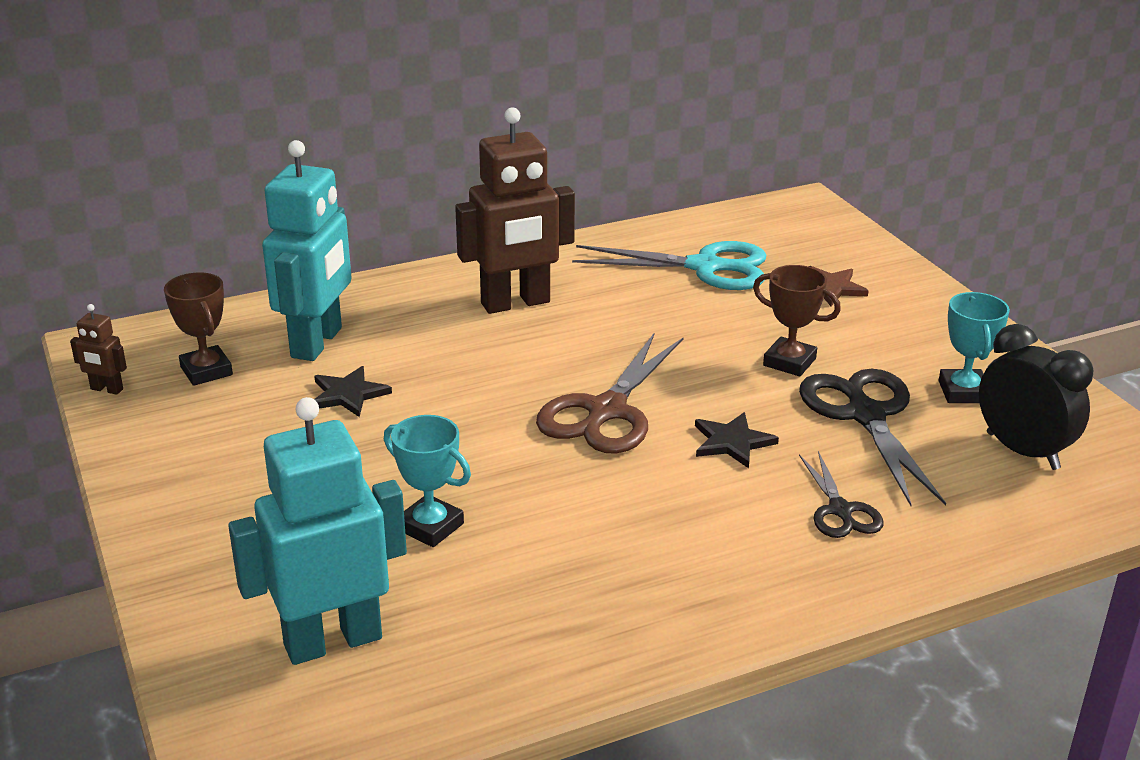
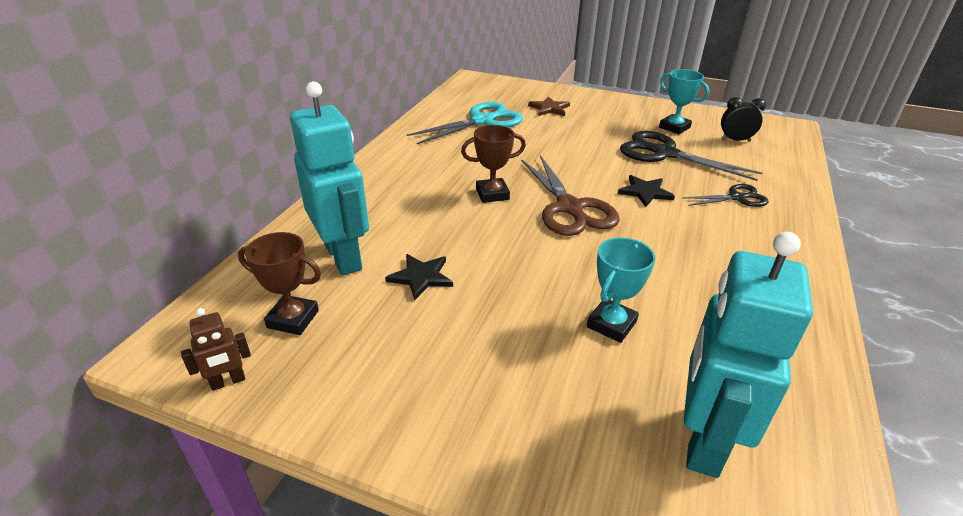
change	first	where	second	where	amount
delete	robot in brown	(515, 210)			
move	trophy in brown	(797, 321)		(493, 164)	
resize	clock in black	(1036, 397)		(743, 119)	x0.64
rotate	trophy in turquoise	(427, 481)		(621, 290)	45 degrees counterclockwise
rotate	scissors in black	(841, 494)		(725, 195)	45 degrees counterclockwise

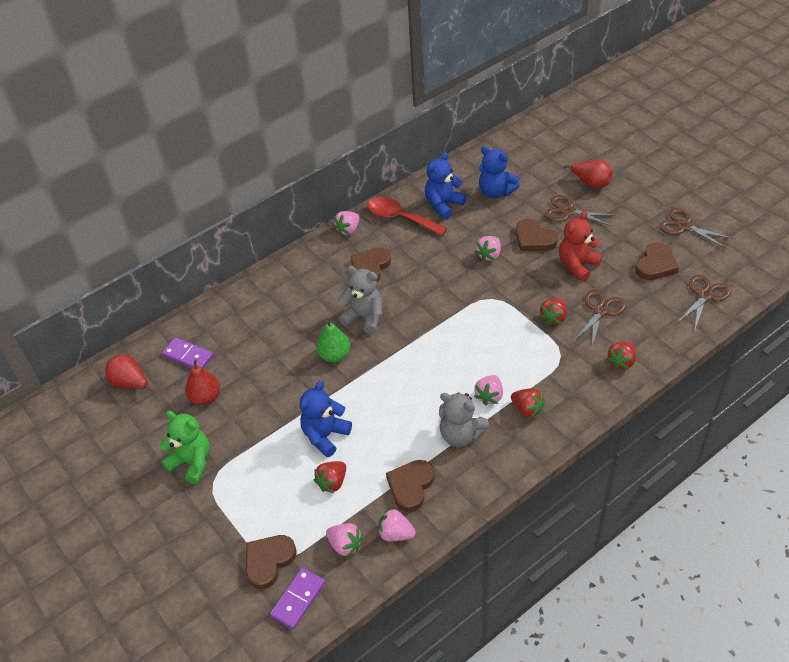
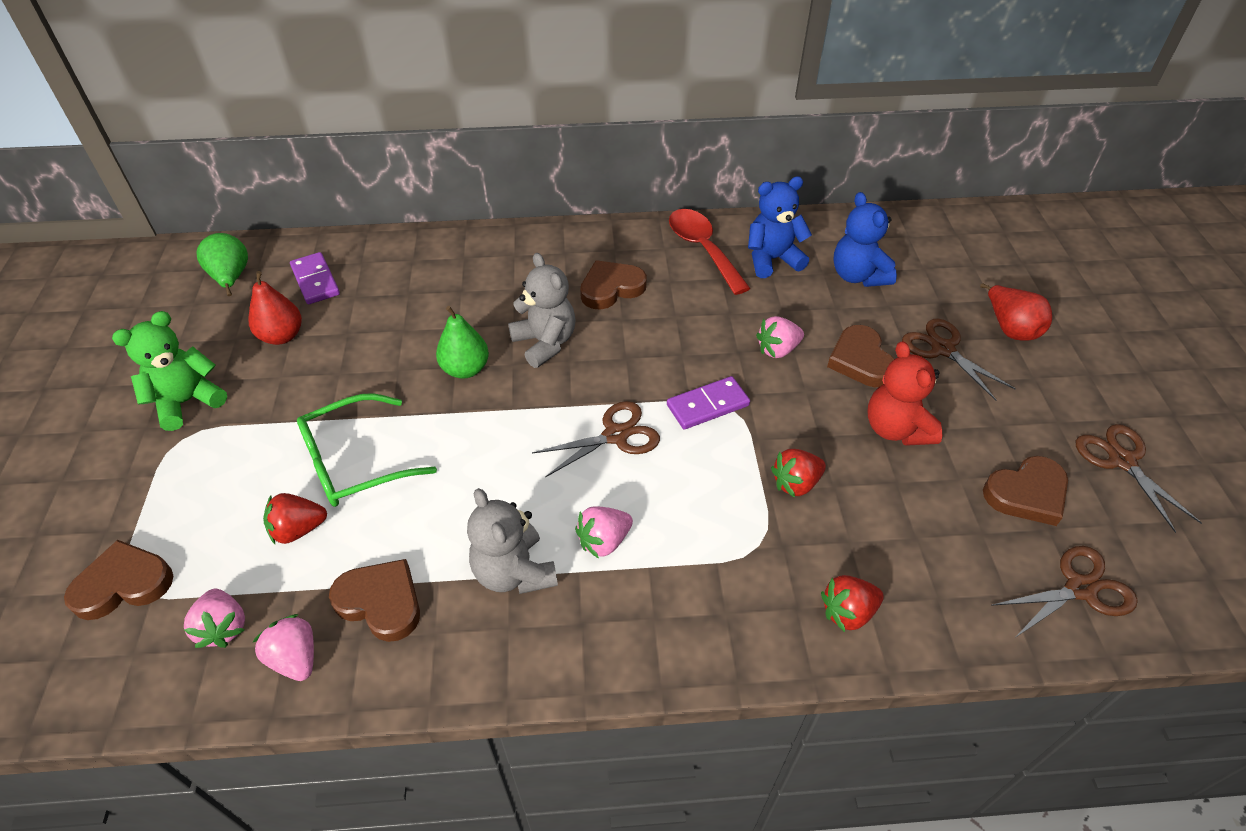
change	first	where	second	where	amount
delete	strawberry in pink	(346, 223)			
rotate	teddy bear in red	(580, 246)		(904, 393)	90 degrees counterclockwise
move	scissors in brown	(599, 318)		(596, 439)	
recolor	pear in red	(129, 373)	pear in green	(222, 264)	
replace	teddy bear in blue	(326, 419)	glasses in green	(367, 450)	
delete	strawberry in red	(528, 403)			
rotate	teddy bear in green	(185, 447)		(169, 371)	105 degrees counterclockwise
rotate	heart in brown	(410, 486)		(374, 600)	60 degrees clockwise
move	domino in purple	(297, 598)		(708, 402)	

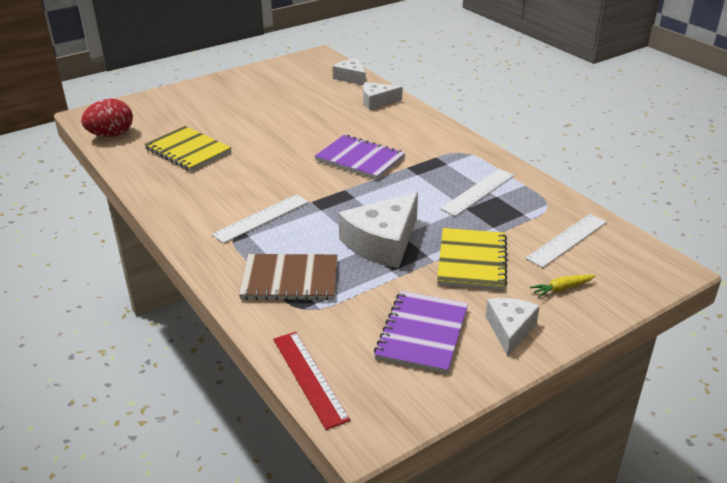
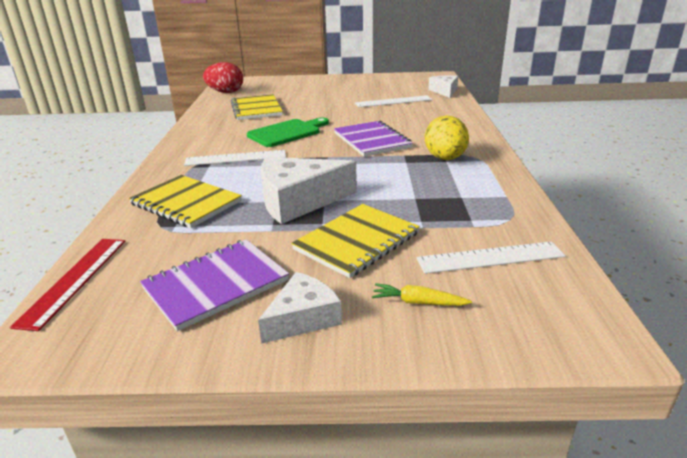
change	first	where	second	where	amount
delete	cheese in white	(383, 96)			
move	ruler in white	(477, 192)		(393, 101)	
recolor	notebook in brown	(288, 277)	notebook in yellow	(185, 201)	
insert			egg in yellow	(447, 138)	
insert			cutting board in green	(288, 132)	

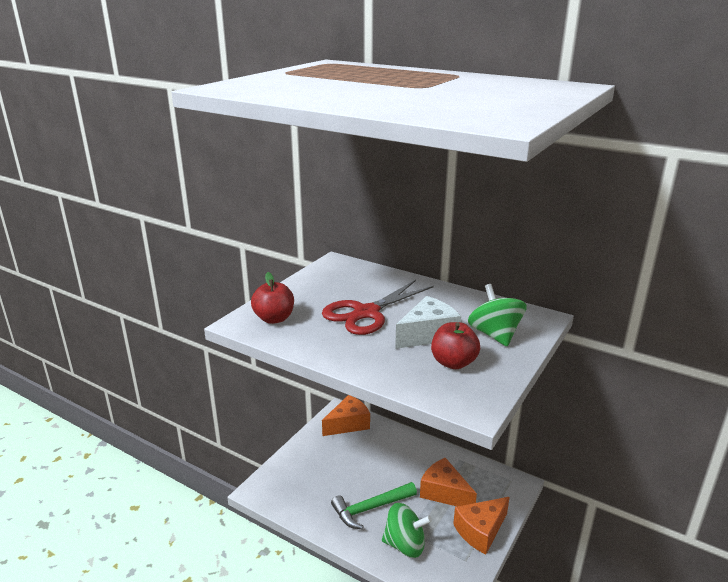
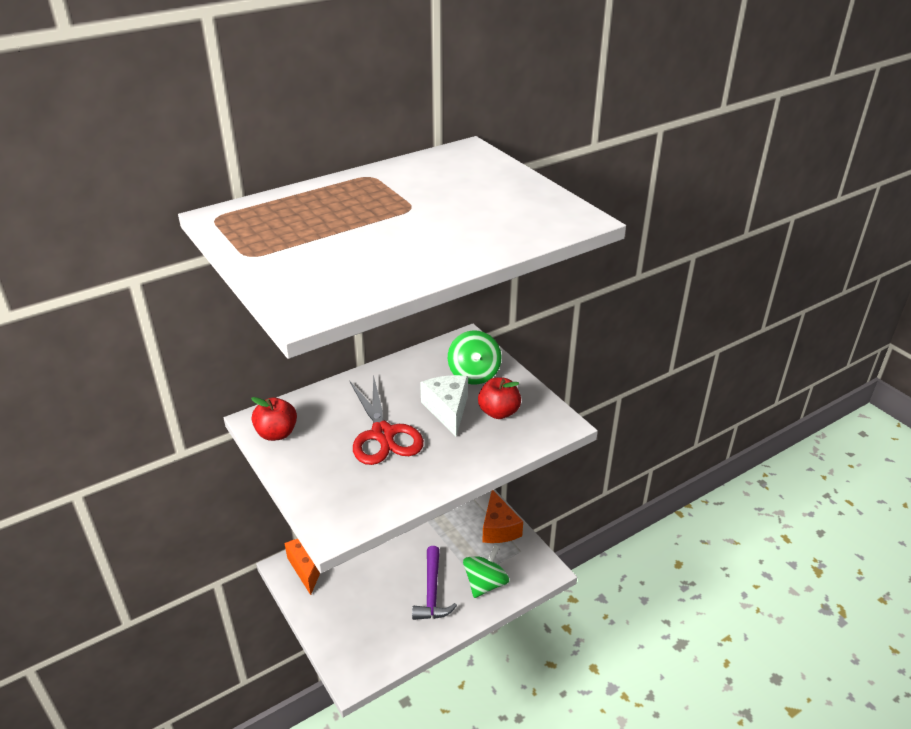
change	first	where	second	where	amount
move	apple in red	(272, 298)		(274, 419)	
rotate	spinning top in green	(497, 315)		(474, 357)	105 degrees counterclockwise
delete	cheese in orange	(448, 482)			
recolor	hammer in green	(374, 506)	hammer in purple	(434, 583)	

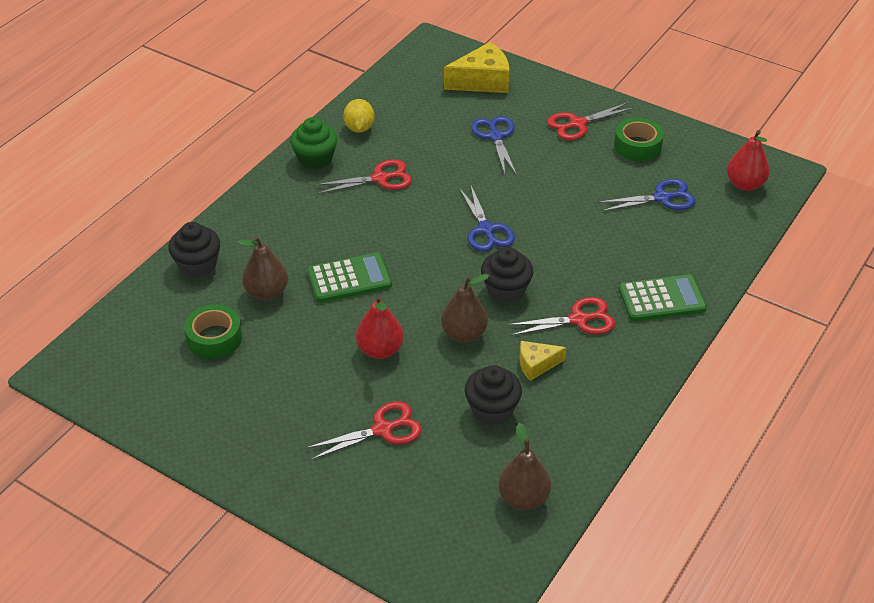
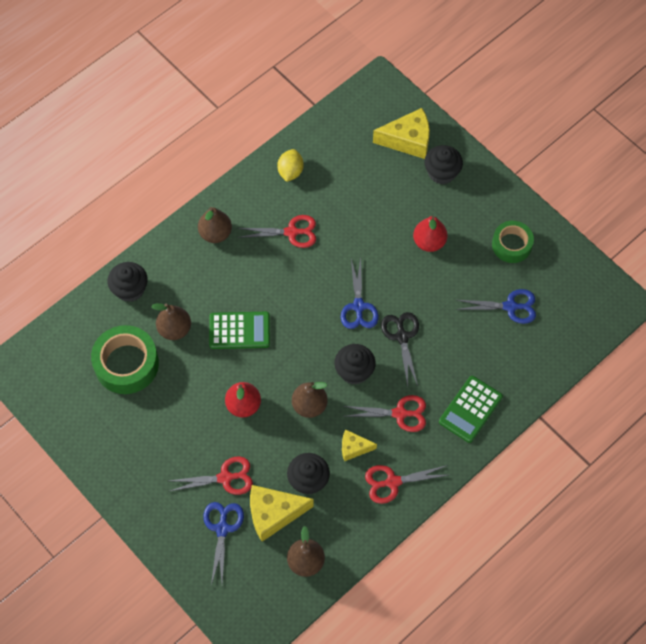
change	first	where	second	where	amount
move	scissors in red	(590, 121)		(406, 484)	
move	scissors in blue	(494, 145)		(223, 543)	
delete	cupcake in green	(314, 143)			
move	pear in red	(748, 160)		(430, 234)	
rotate	calculator in green	(663, 298)		(471, 409)	120 degrees clockwise
resize	tape in green	(213, 331)		(125, 359)	x1.54
insert			cupcake in black	(443, 164)	
insert			pear in brown	(215, 225)	
insert			scissors in black	(400, 349)	
insert			cheese in yellow	(282, 513)	

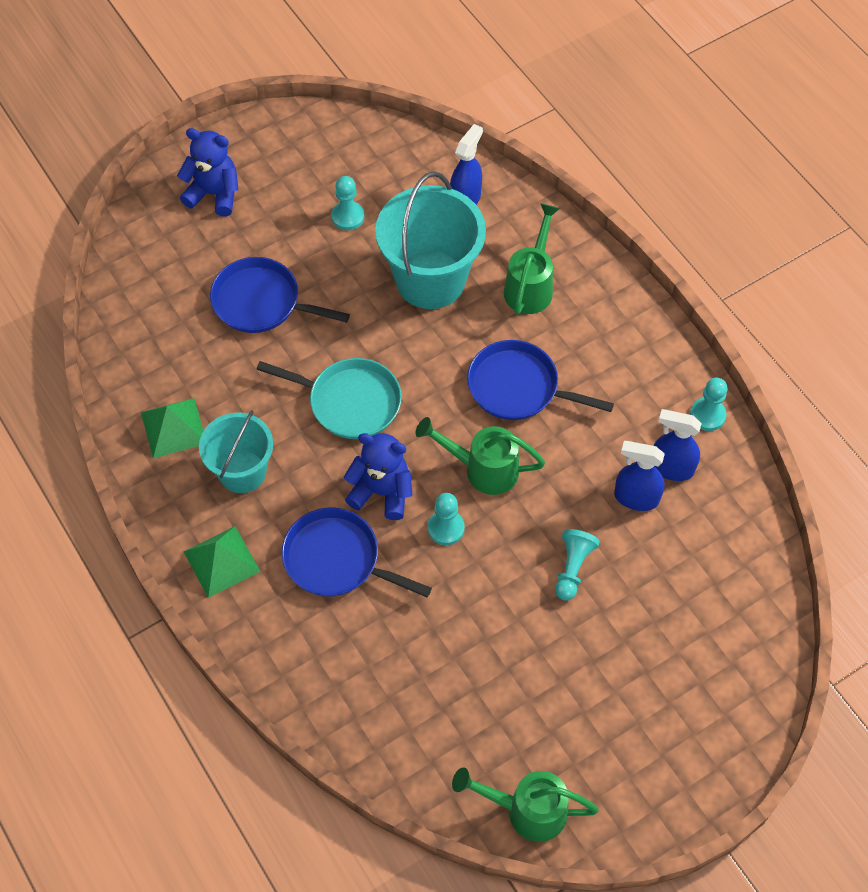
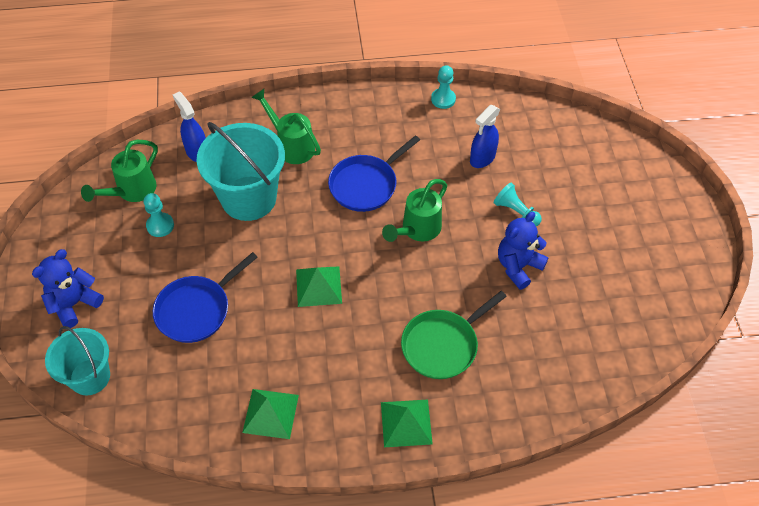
change	first	where	second	where	amount
replace	pan in turquoise	(329, 398)	pyramid in green	(319, 286)	
delete	spray bottle in blue	(678, 445)			
move	bucket in turquoise	(236, 451)		(77, 361)	
move	teddy bear in blue	(378, 476)		(523, 251)	
delete	pawn in turquoise	(446, 519)			
recolor	pan in blue	(357, 552)	pan in green	(454, 335)	
move	watering can in green	(525, 805)		(119, 171)	

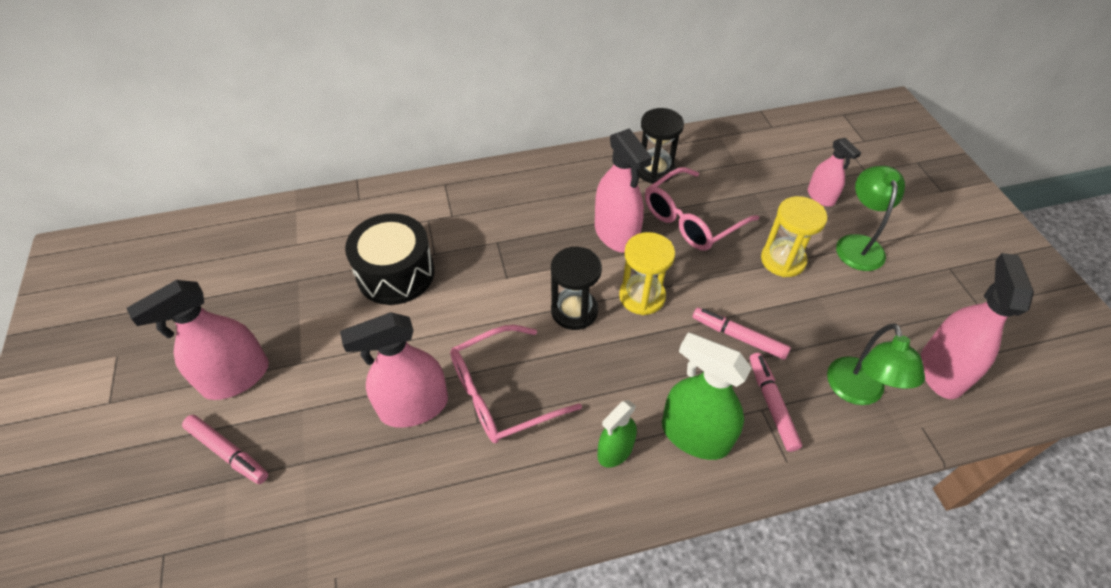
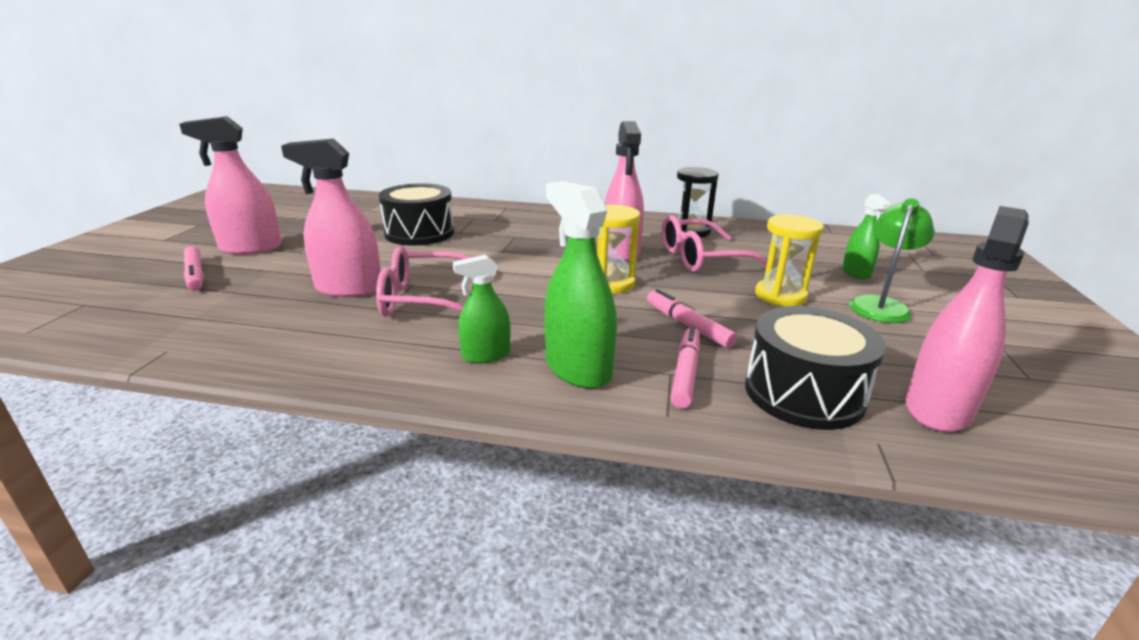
change	first	where	second	where	amount
recolor	spray bottle in pink	(834, 172)	spray bottle in green	(867, 236)	
delete	hourglass in black	(576, 288)			
replace	lamp in green	(876, 364)	drum in black	(815, 368)	

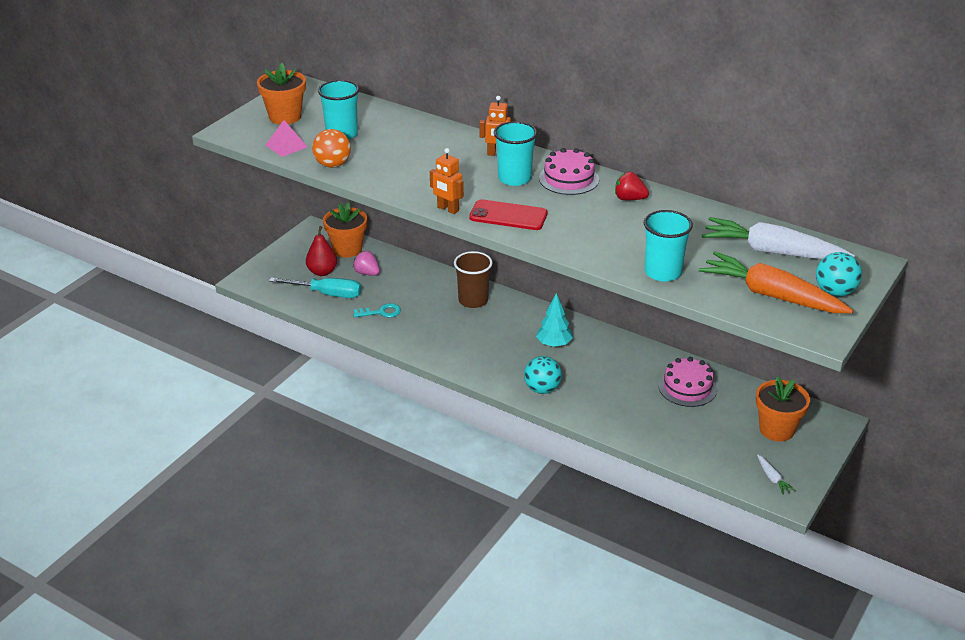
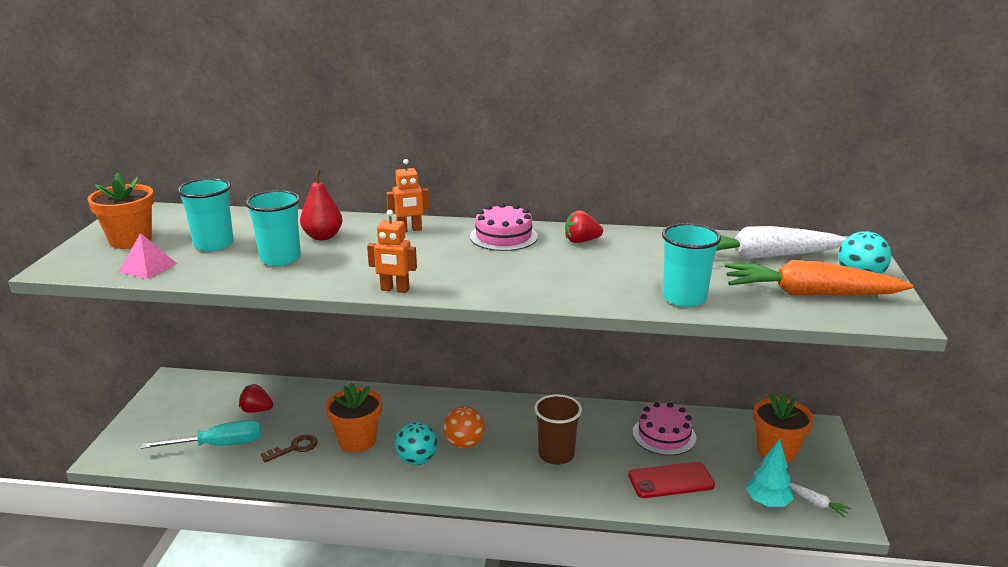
change	first	where	second	where	amount
move	cup in turquoise	(515, 153)		(273, 228)	
move	ball in orange	(331, 148)		(464, 427)	
move	phone in red	(508, 214)		(671, 480)	
move	flower pot in orange	(345, 230)		(353, 417)	
move	pear in red	(321, 251)		(321, 204)	
recolor	strawberry in pink	(366, 263)	strawberry in red	(256, 398)	
move	cup in brown	(473, 279)		(558, 429)	
move	tree in turquoise	(554, 320)		(770, 473)	
recolor	key in turquoise	(377, 310)	key in brown	(289, 448)	
move	ball in turquoise	(543, 375)		(416, 443)	

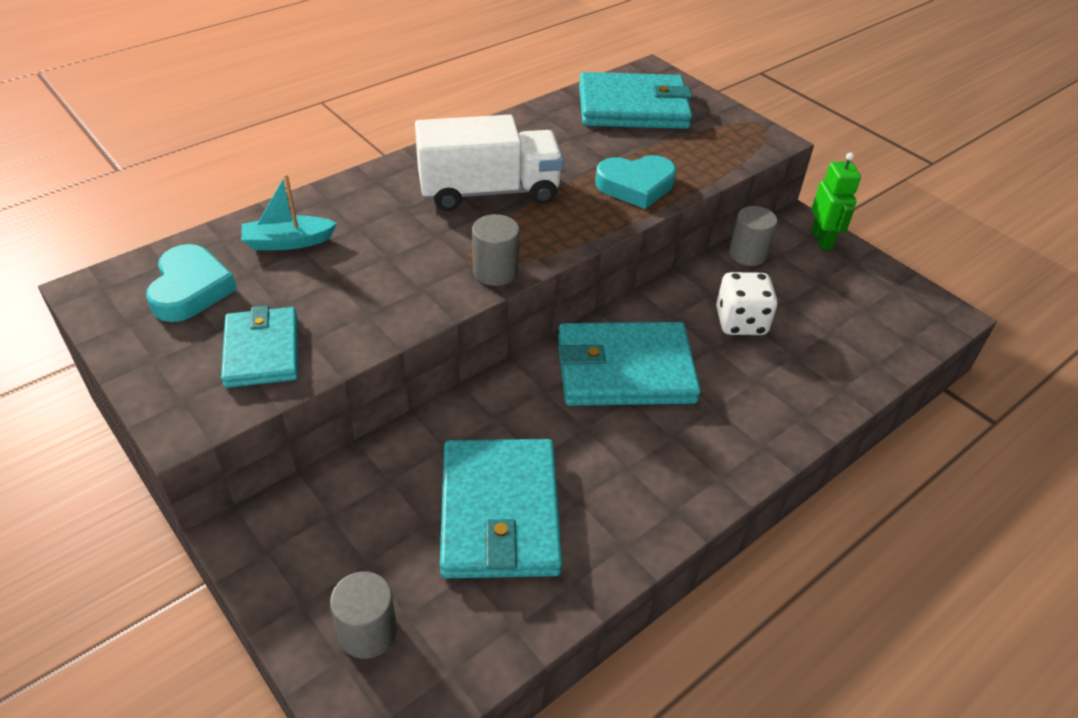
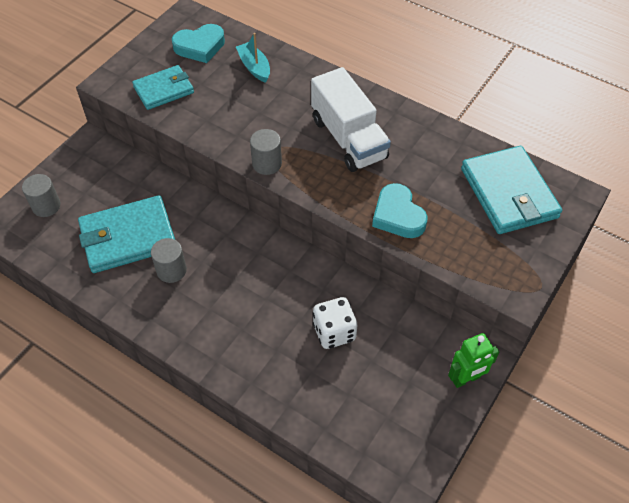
change	first	where	second	where	amount
move	cylinder in grey	(753, 236)		(169, 260)	
delete	wallet in turquoise	(629, 364)			

